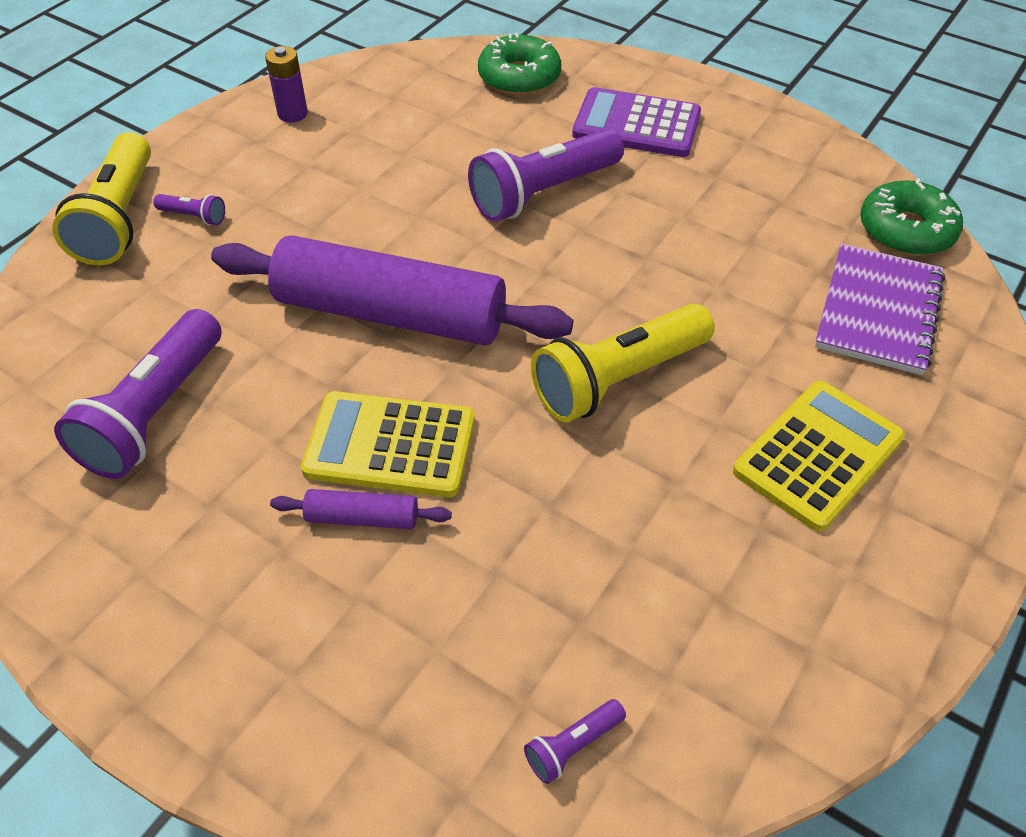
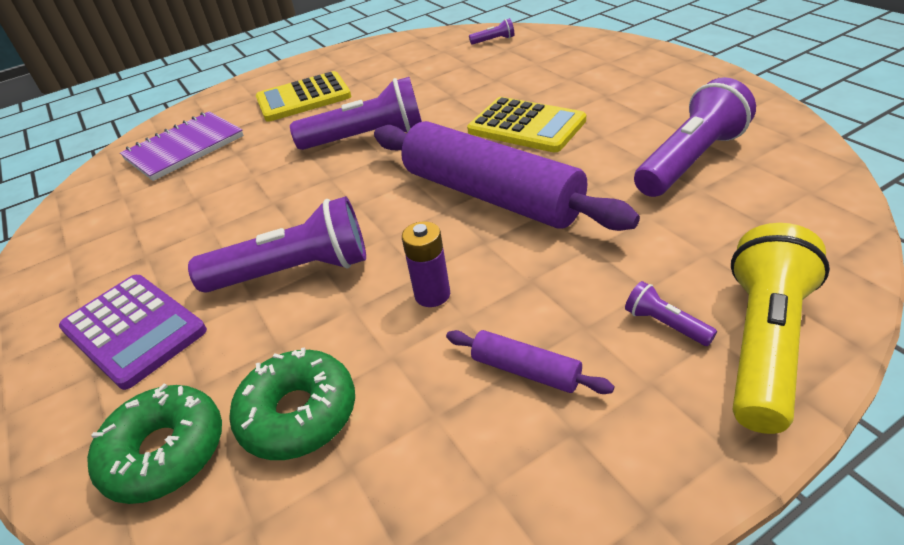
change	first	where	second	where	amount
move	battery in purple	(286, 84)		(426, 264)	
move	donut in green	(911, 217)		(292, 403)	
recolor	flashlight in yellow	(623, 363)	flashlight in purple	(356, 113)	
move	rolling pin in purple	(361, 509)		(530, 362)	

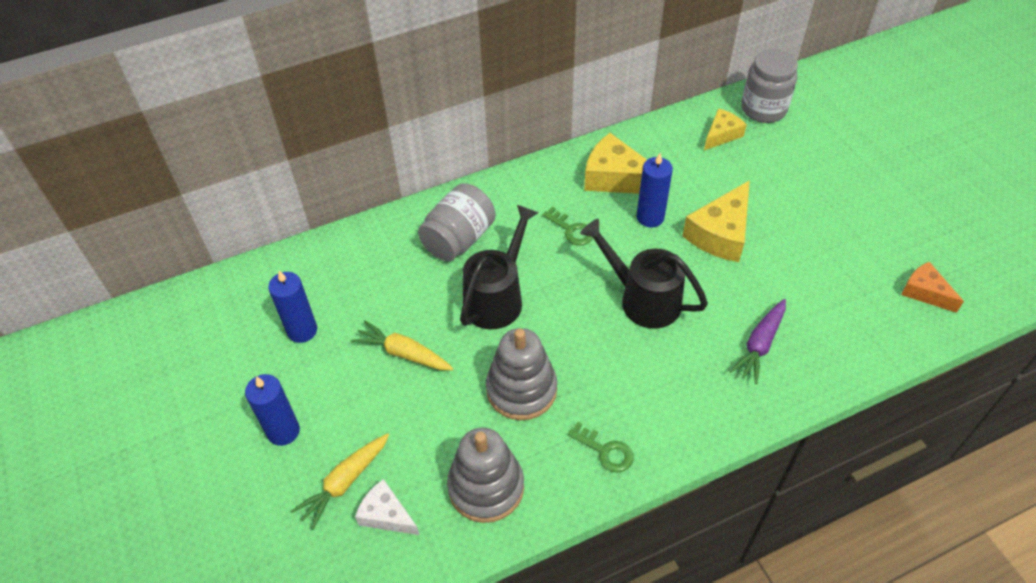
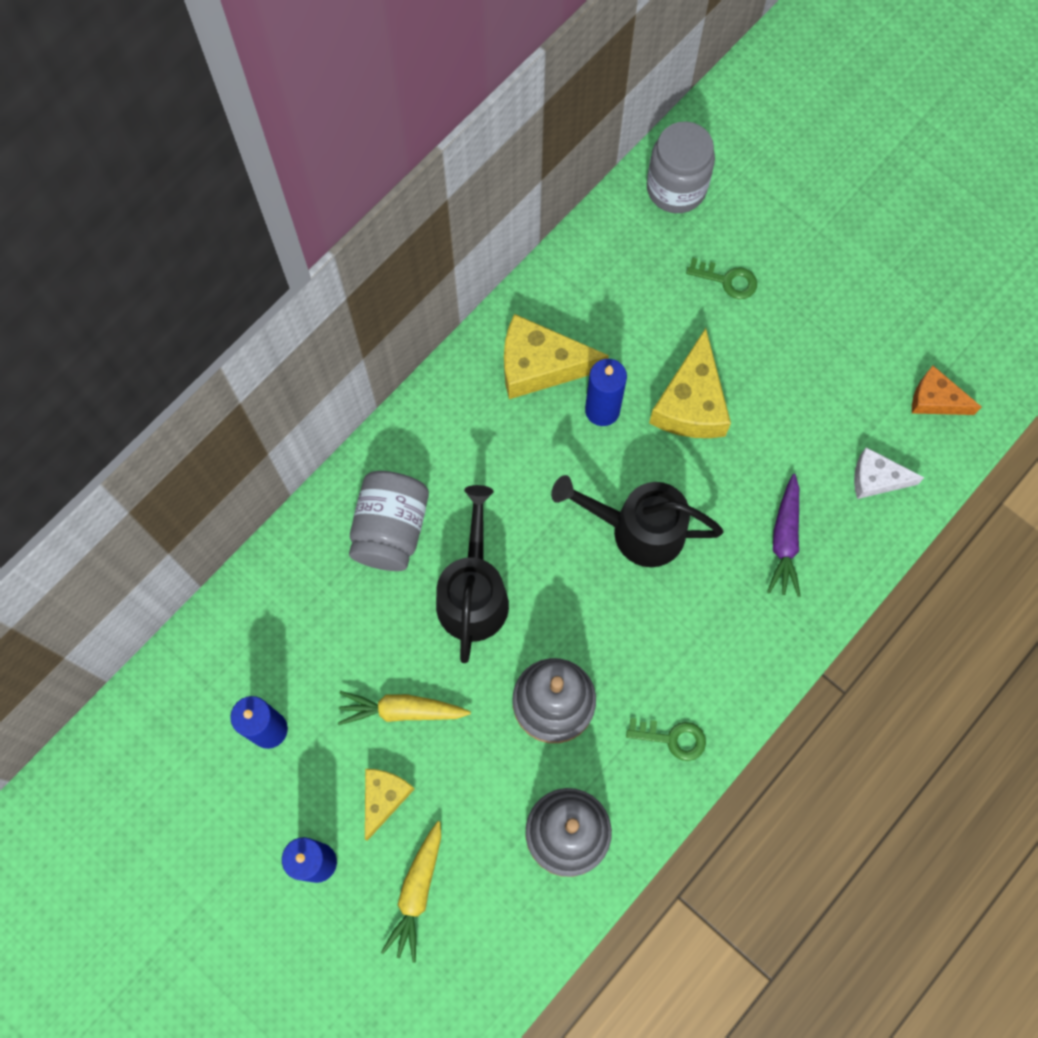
change	first	where	second	where	amount
move	cheese in yellow	(725, 129)		(389, 805)	
move	key in green	(567, 226)		(721, 278)	
move	cheese in white	(387, 507)		(889, 473)	

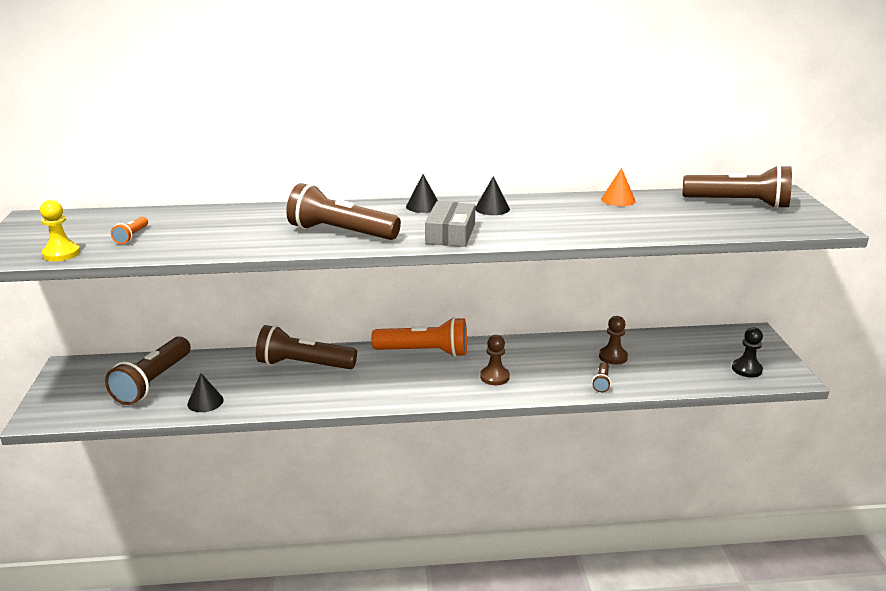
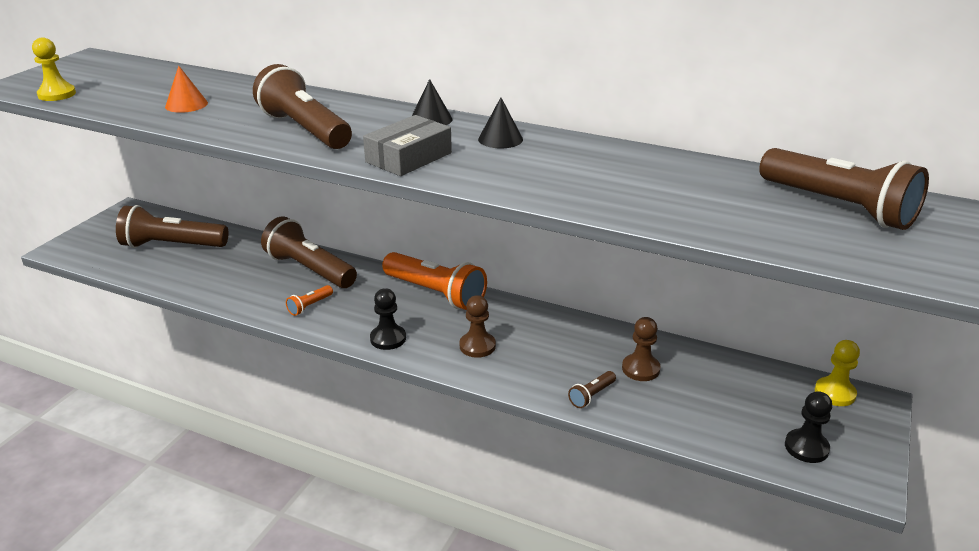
change	first	where	second	where	amount
move	cone in orange	(618, 187)		(186, 89)	
move	flashlight in orange	(129, 230)		(309, 300)	
rotate	flashlight in brown	(148, 371)		(172, 226)	45 degrees clockwise
delete	cone in black	(205, 392)			
insert			pawn in black	(388, 319)	
insert			pawn in yellow	(837, 373)	

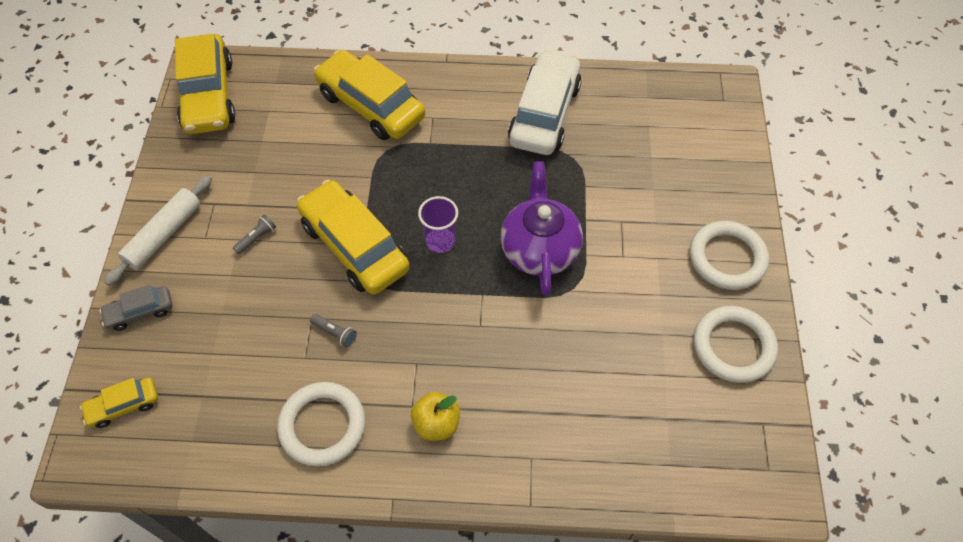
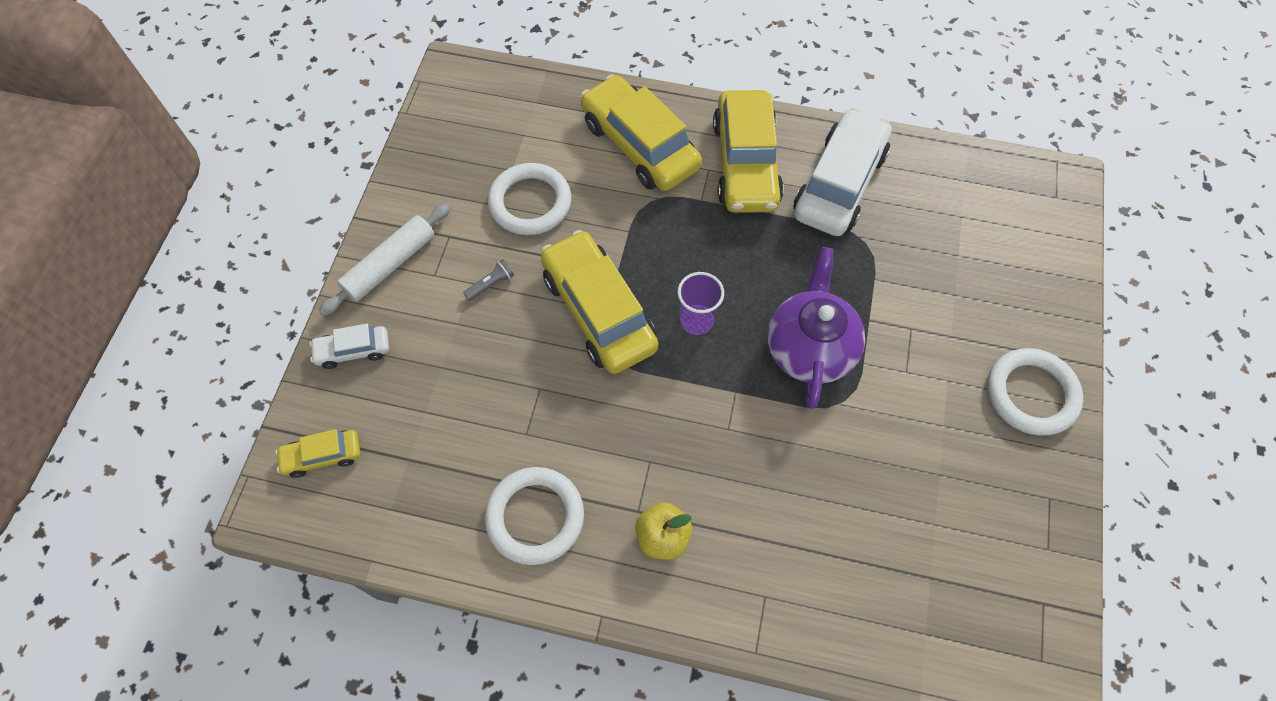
change	first	where	second	where	amount
move	car in yellow	(205, 84)		(748, 151)	
recolor	car in grey	(135, 308)	car in white	(349, 346)	
move	ring in white	(736, 344)		(529, 199)	
delete	flashlight in grey	(333, 330)			

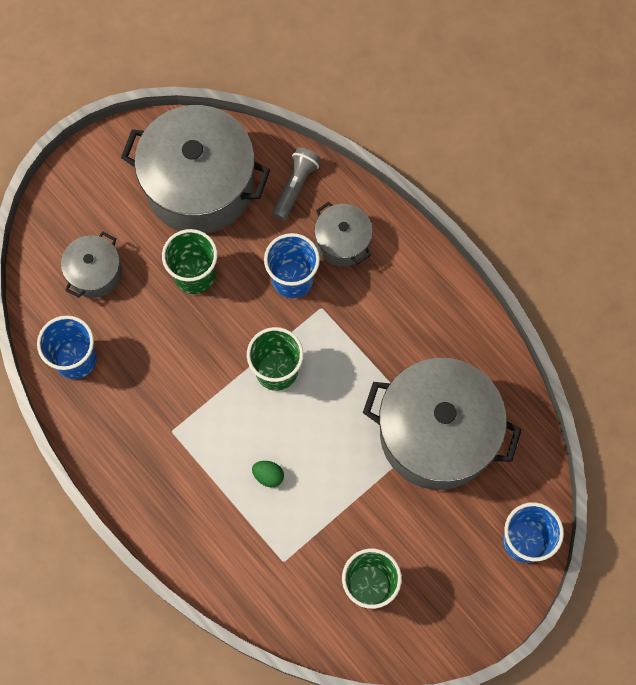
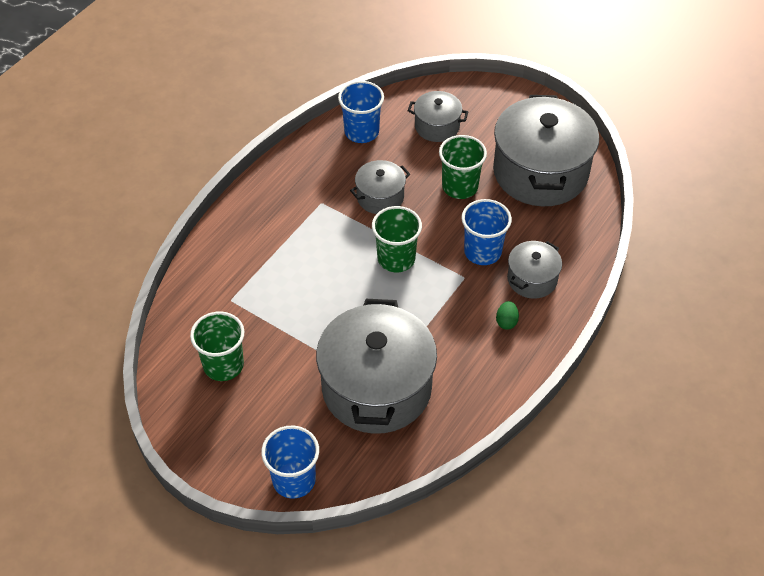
change	first	where	second	where	amount
delete	flashlight in grey	(297, 183)			
move	egg in green	(268, 474)		(507, 315)	
insert			pot in grey	(380, 187)	

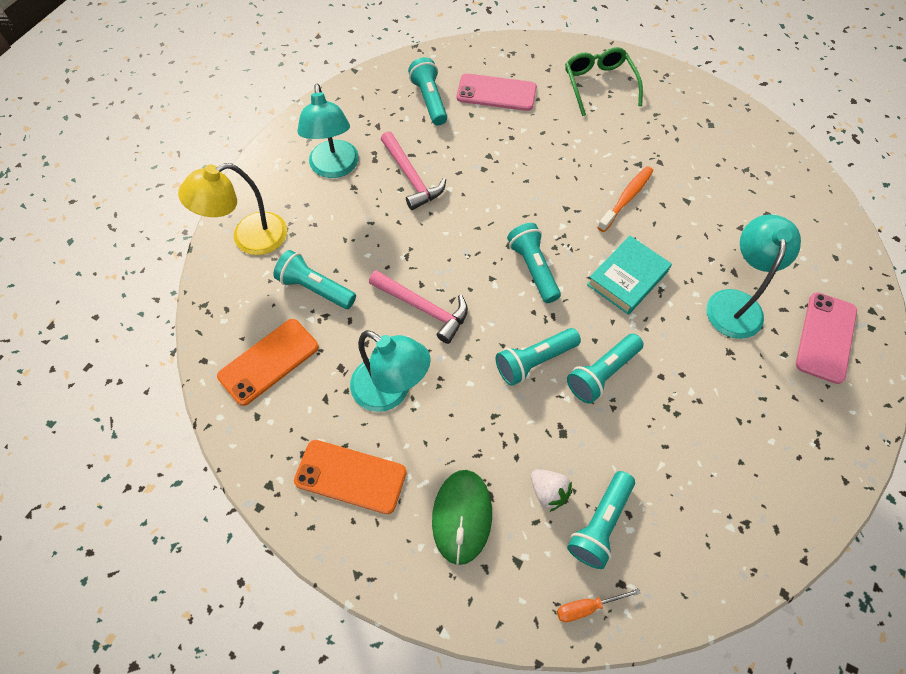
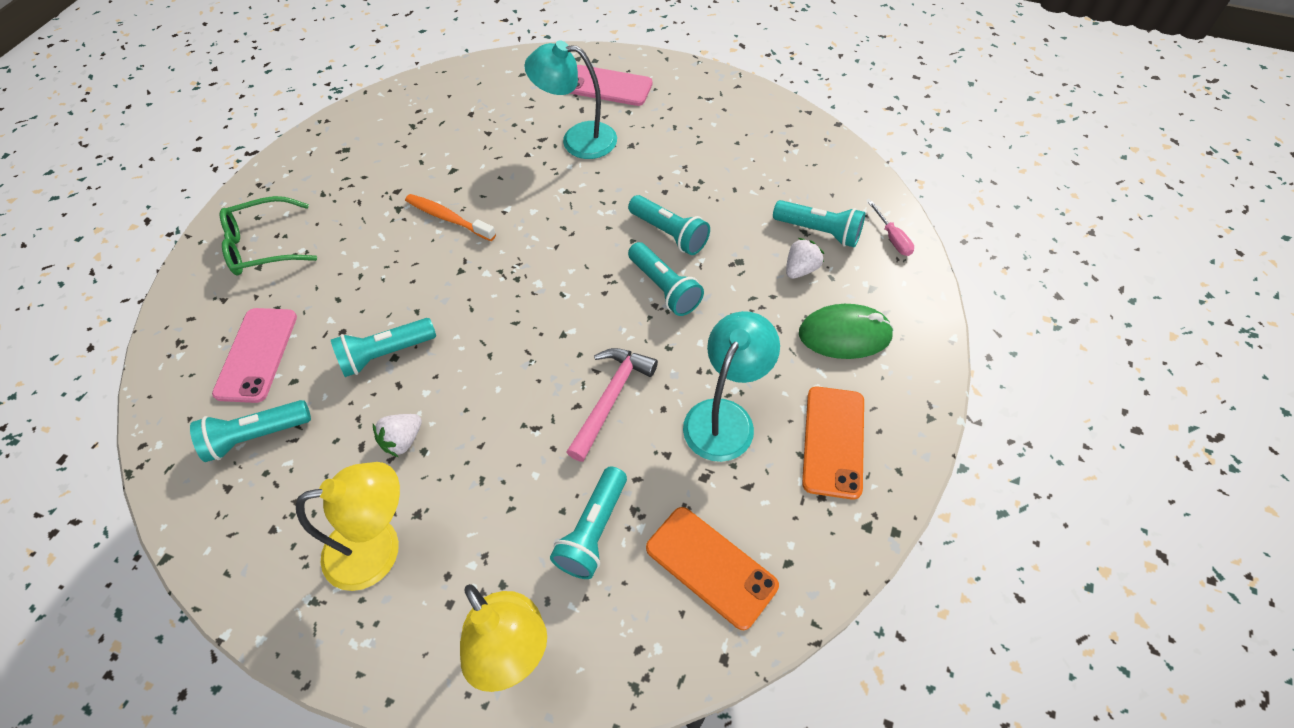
change	first	where	second	where	amount
recolor	lamp in turquoise	(328, 131)	lamp in yellow	(348, 526)	
replace	hammer in pink	(413, 170)	strawberry in white	(397, 435)	
move	flashlight in turquoise	(534, 263)		(383, 347)	
delete	book in turquoise	(629, 275)			
recolor	screwdriver in orange	(599, 605)	screwdriver in pink	(891, 228)	

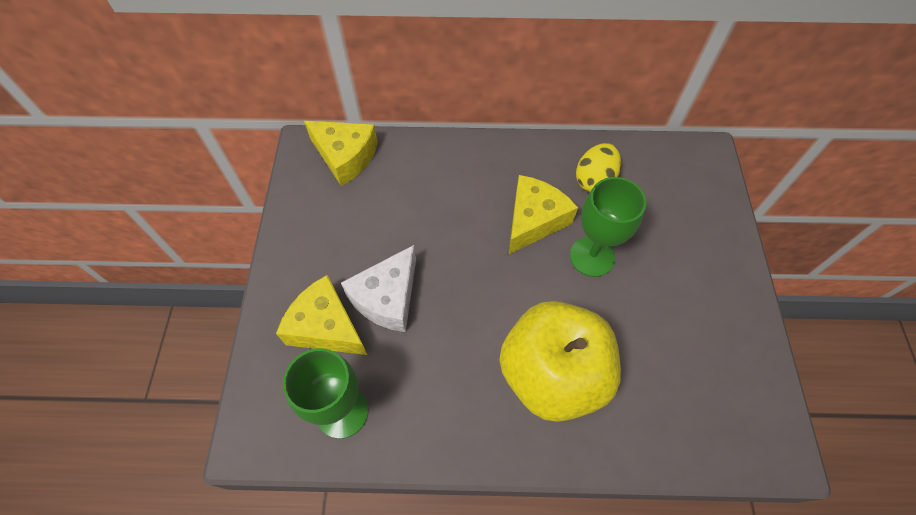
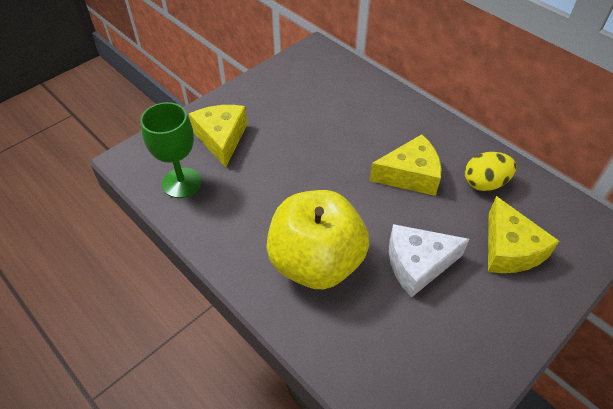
change	first	where	second	where	amount
move	cheese in yellow	(341, 153)		(523, 234)	
delete	goblet in green	(608, 227)			
move	cheese in white	(378, 288)		(429, 260)	

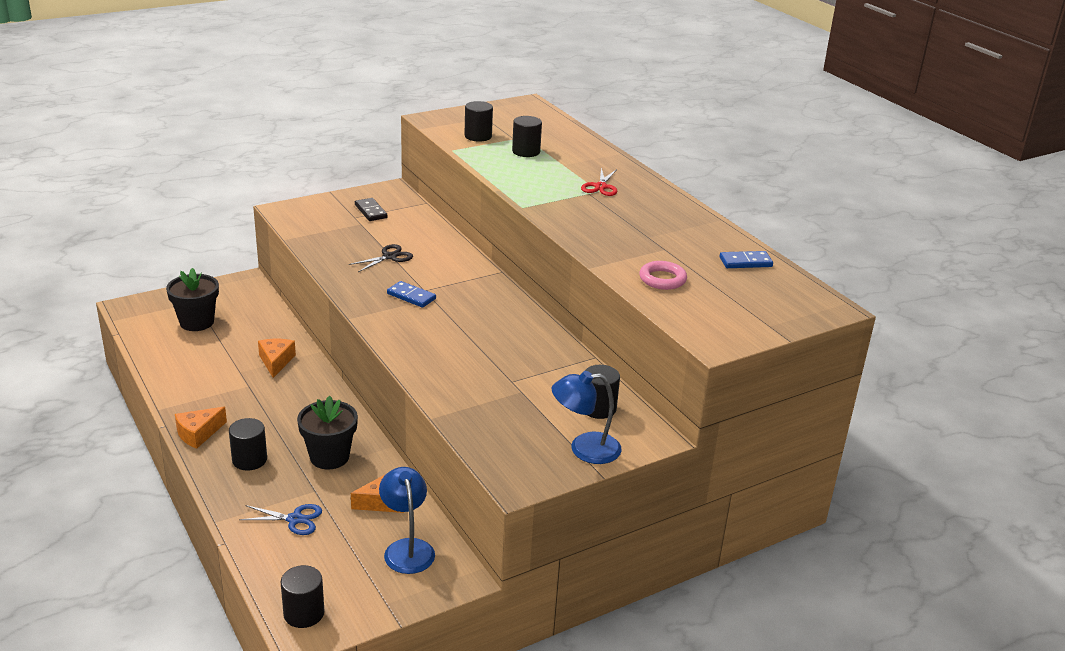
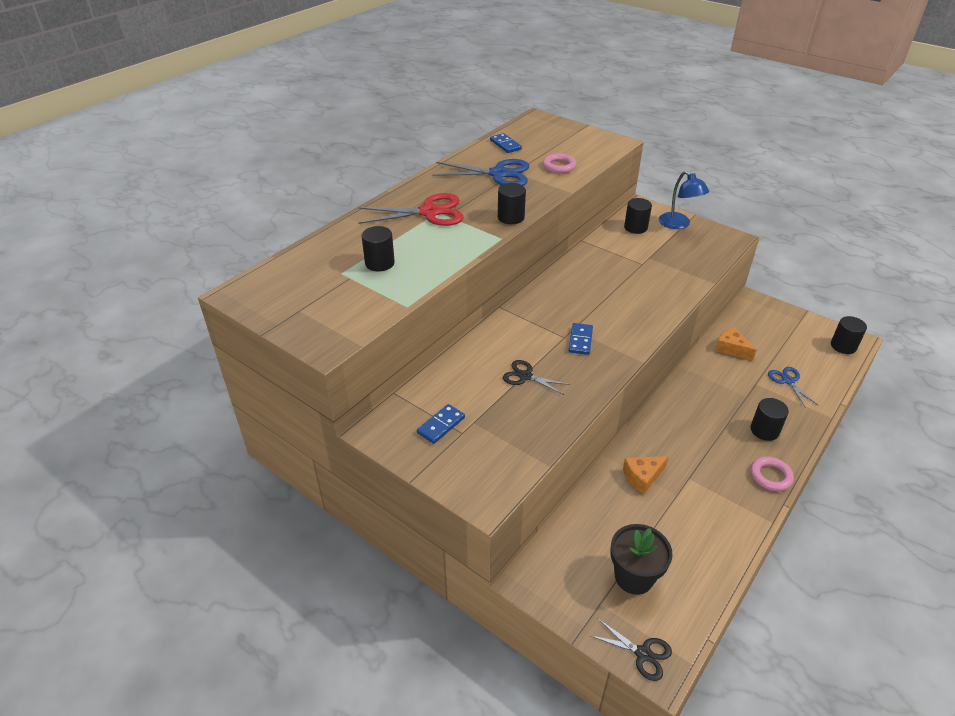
change	first	where	second	where	amount
move	cylinder in black	(479, 121)		(512, 203)	
resize	scissors in red	(599, 182)		(410, 209)	x1.80
recolor	domino in black	(371, 209)	domino in blue	(441, 424)	
delete	flower pot in black	(327, 432)			
replace	cheese in orange	(201, 428)	ring in pink	(772, 474)	
delete	lamp in blue	(407, 520)			
insert			scissors in blue	(480, 172)	
insert			scissors in black	(630, 650)	

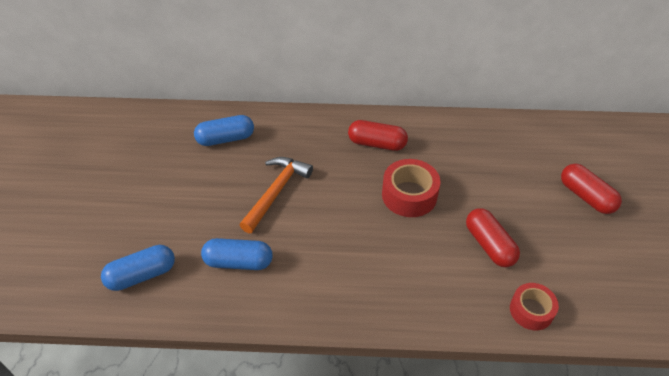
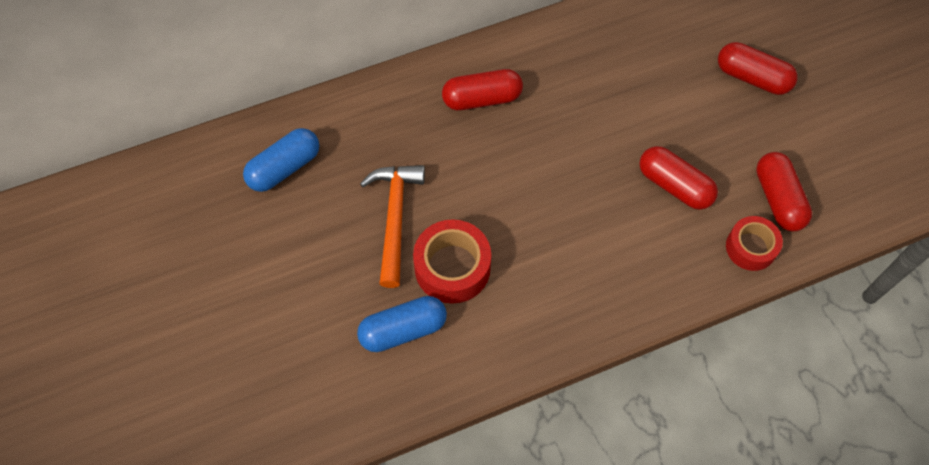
change	first	where	second	where	amount
move	tape in red	(411, 188)		(452, 261)	
delete	capsule in blue	(138, 268)			
insert			capsule in red	(784, 191)	

